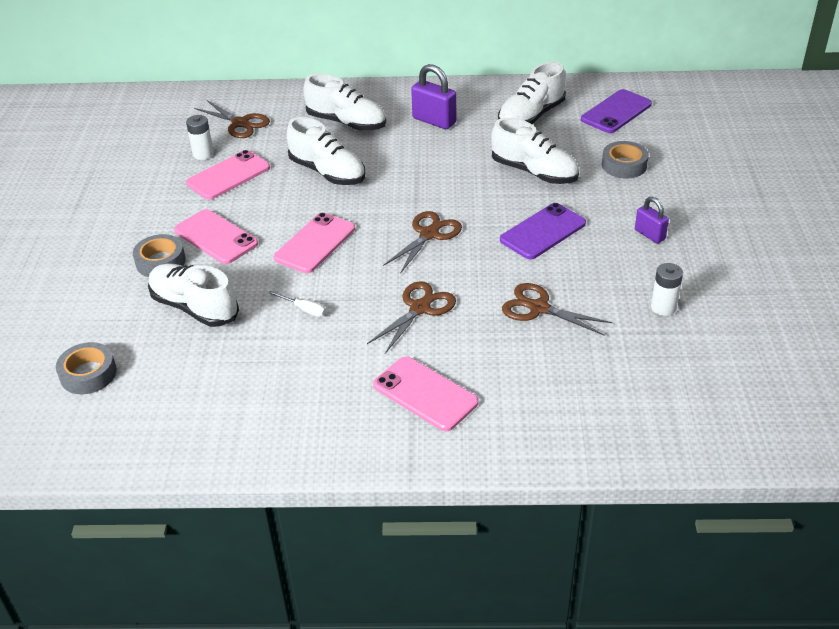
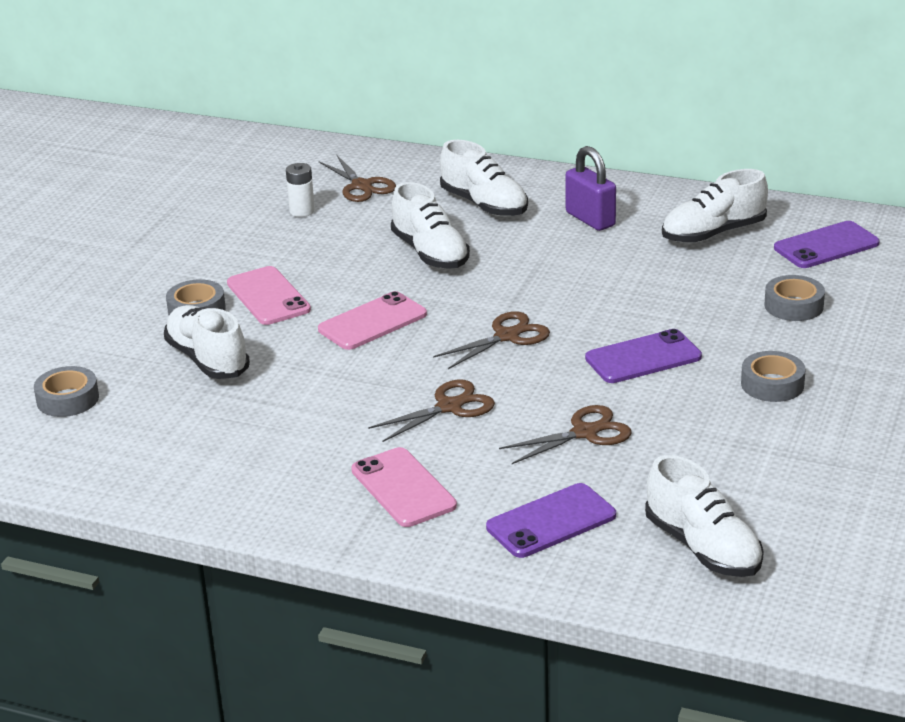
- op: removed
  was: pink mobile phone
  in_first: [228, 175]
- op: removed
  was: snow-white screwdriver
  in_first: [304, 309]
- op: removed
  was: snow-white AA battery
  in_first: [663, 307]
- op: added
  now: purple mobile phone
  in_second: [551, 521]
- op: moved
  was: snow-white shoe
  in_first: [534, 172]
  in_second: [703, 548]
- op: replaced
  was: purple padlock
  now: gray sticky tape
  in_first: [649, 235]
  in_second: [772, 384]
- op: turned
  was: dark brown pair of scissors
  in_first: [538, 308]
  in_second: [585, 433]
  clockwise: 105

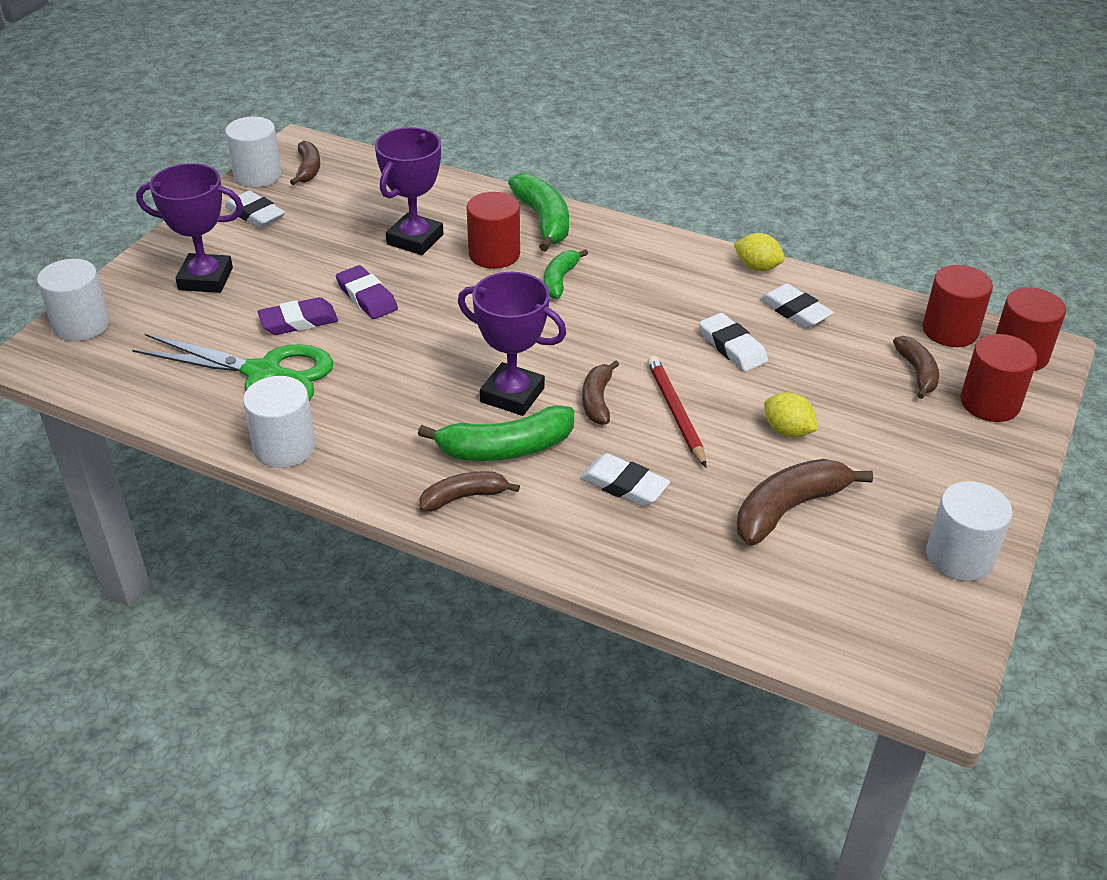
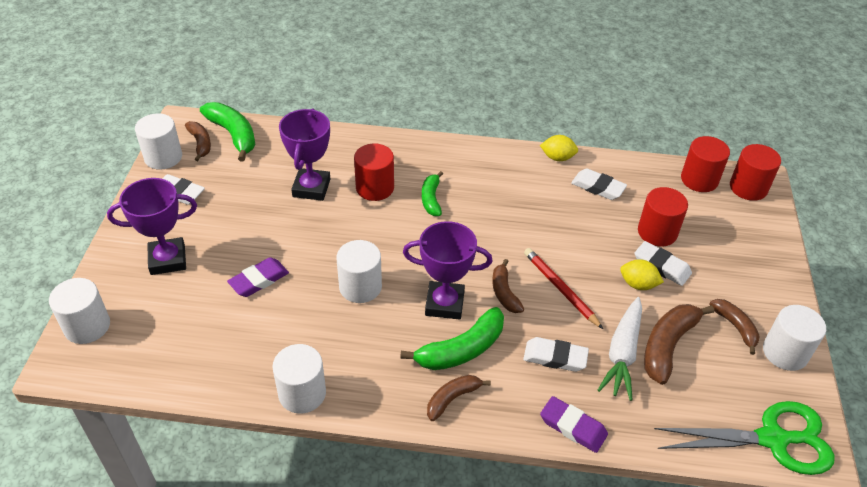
- op: added
  now: snow-white cylinder
  in_second: [360, 287]
- op: added
  now: snow-white root vegetable
  in_second: [622, 353]
- op: moved
  was: emerald pair of scissors
  in_first: [264, 374]
  in_second: [772, 439]
- op: moved
  was: purple pencil eraser
  in_first: [367, 297]
  in_second: [573, 427]
- op: moved
  was: emerald banana fruit
  in_first: [543, 221]
  in_second: [233, 135]
- op: moved
  was: snow-white pencil eraser
  in_first: [732, 347]
  in_second: [662, 266]
- op: moved
  was: dark brown banana fruit
  in_first: [917, 372]
  in_second: [735, 327]
- op: moved
  was: red cylinder
  in_first: [989, 403]
  in_second: [657, 232]

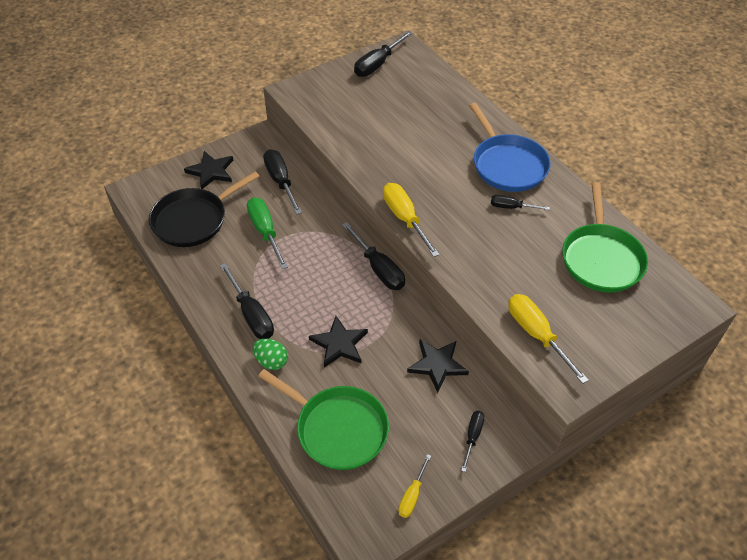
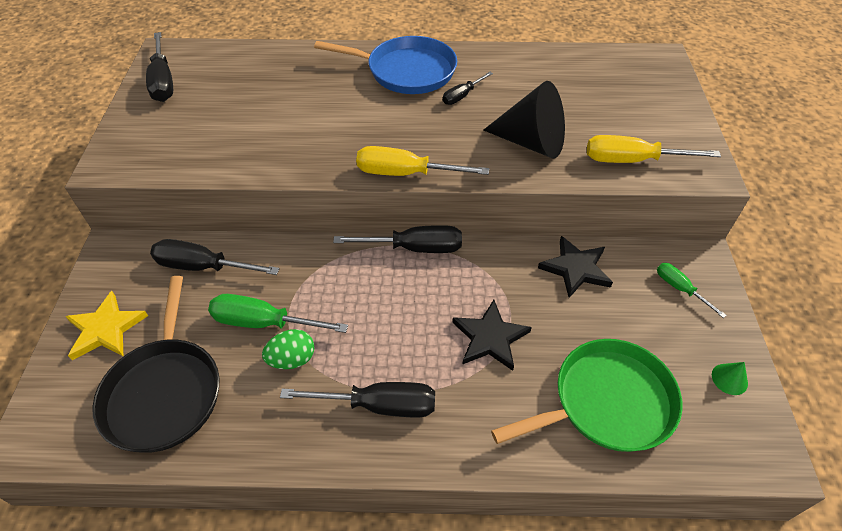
- op: removed
  was: emerald frying pan
  in_first: [601, 259]
- op: added
  now: jet-black cone
  in_second: [531, 142]
- op: moved
  was: emerald egg
  in_first: [271, 361]
  in_second: [292, 359]
- op: replaced
  was: yellow screwdriver
  now: emerald cone
  in_first: [412, 496]
  in_second: [729, 379]
- op: recoloured
  was: jet-black star shape
  now: yellow star shape
  in_first: [211, 171]
  in_second: [105, 329]
- op: recoloured
  was: jet-black screwdriver
  now: emerald screwdriver
  in_first: [473, 436]
  in_second: [679, 288]

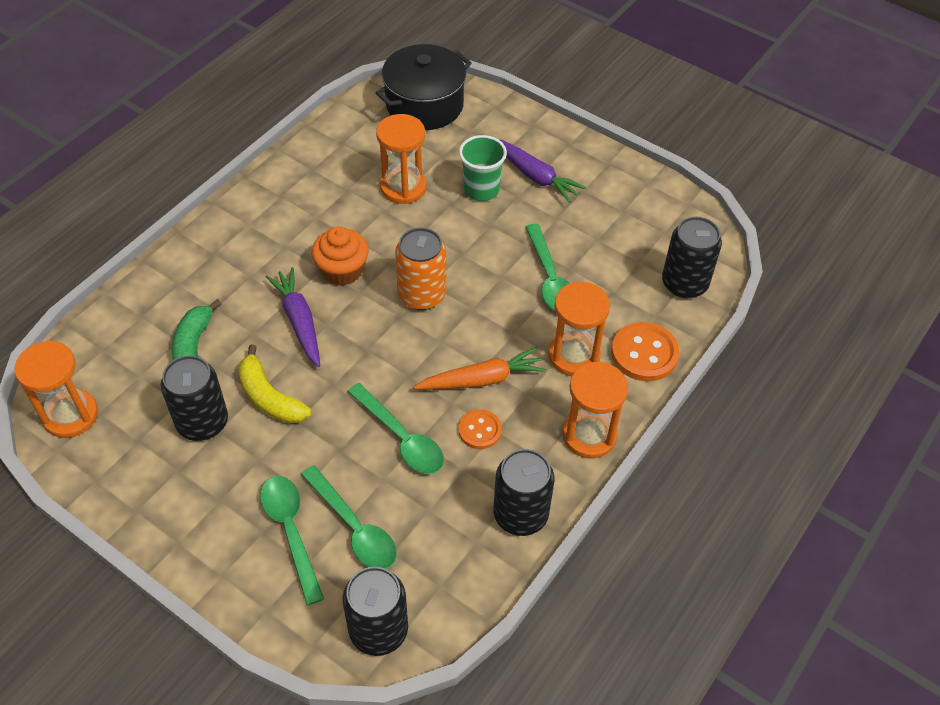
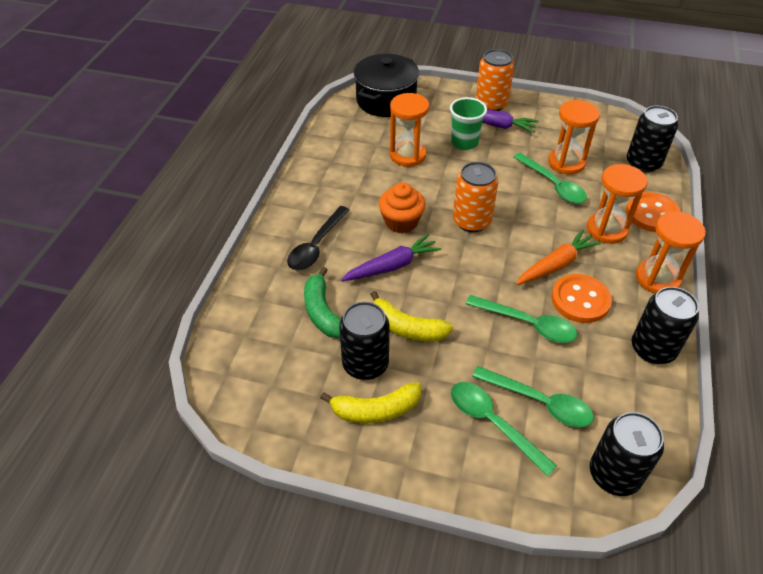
- op: added
  now: jet-black tablespoon
  in_second: [316, 246]
- op: added
  now: yellow banana fruit
  in_second: [376, 410]
- op: added
  now: orange tin
  in_second: [491, 104]
- op: moved
  was: orange sandglass
  in_first: [70, 415]
  in_second: [566, 163]
- op: turned
  was: purple root vegetable
  in_first: [299, 321]
  in_second: [392, 266]
  clockwise: 105
- op: resized
  was: orange button
  in_first: [480, 430]
  in_second: [580, 300]
  ratio: 1.63

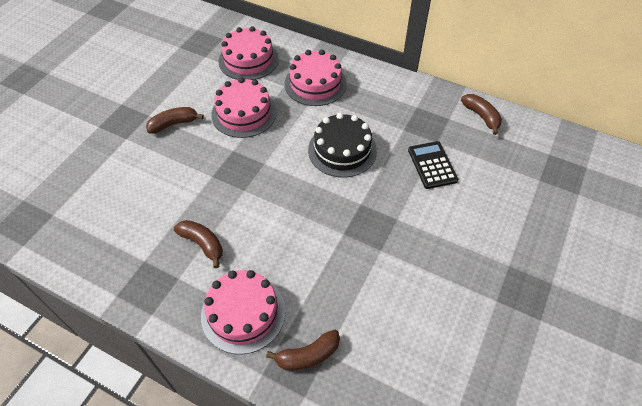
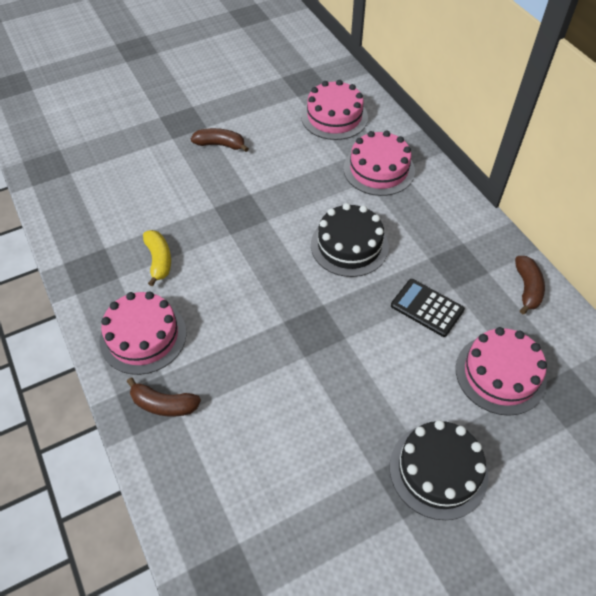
- op: added
  now: jet-black gateau
  in_second: [438, 470]
- op: moved
  was: pink gateau
  in_first: [244, 113]
  in_second: [500, 374]
- op: recoloured
  was: dark brown banana fruit
  now: yellow banana fruit
  in_first: [202, 244]
  in_second: [159, 260]
- op: turned
  was: jet-black calculator
  in_first: [432, 165]
  in_second: [427, 308]
  clockwise: -75

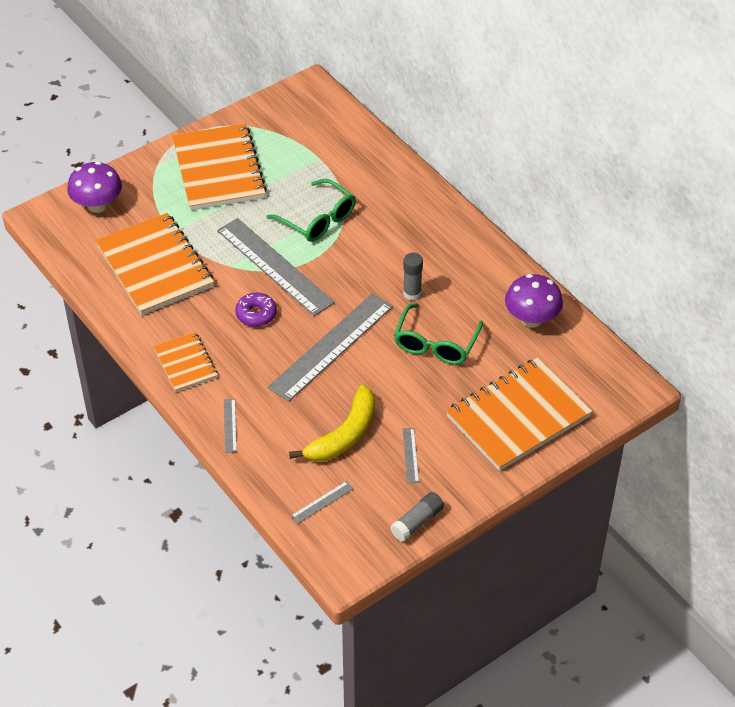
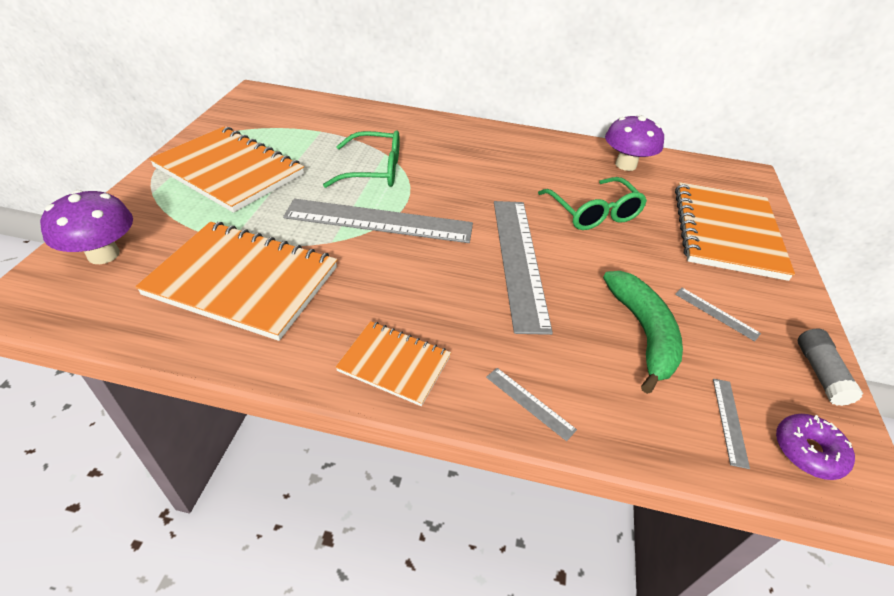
- op: removed
  was: gray stick of glue
  in_first: [412, 293]
- op: moved
  was: purple donut
  in_first: [256, 314]
  in_second: [807, 451]
- op: recoloured
  was: yellow banana fruit
  now: emerald banana fruit
  in_first: [344, 435]
  in_second: [643, 333]

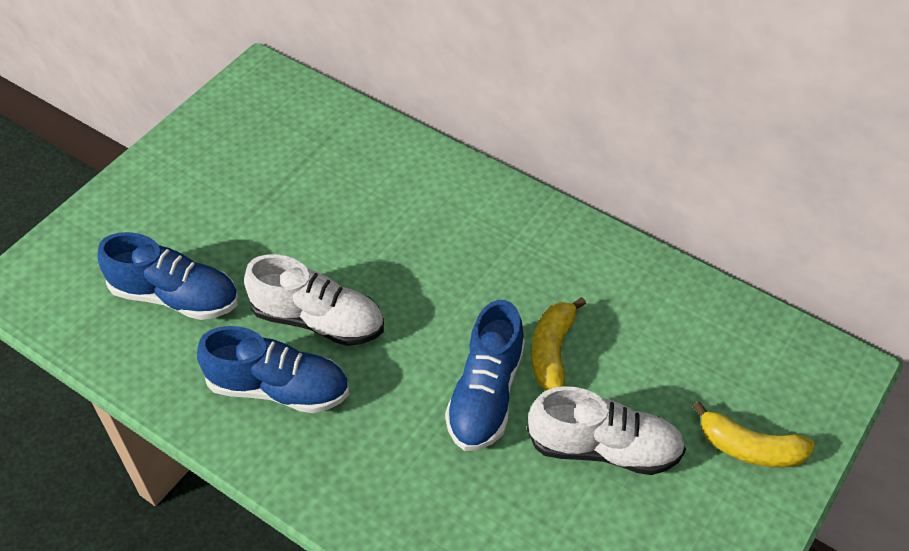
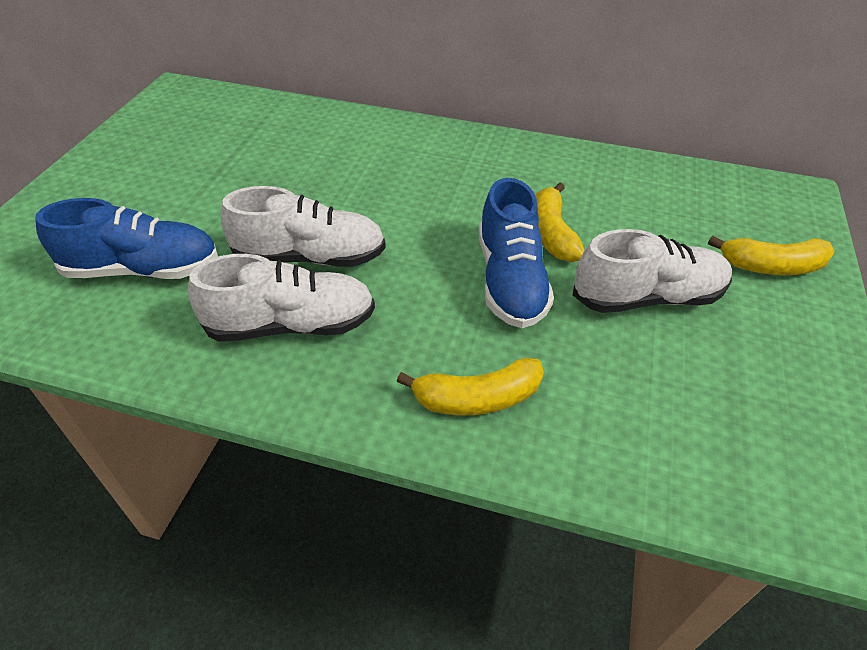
- op: added
  now: yellow banana fruit
  in_second: [477, 398]
- op: recoloured
  was: cobalt shoe
  now: snow-white shoe
  in_first: [278, 388]
  in_second: [291, 325]

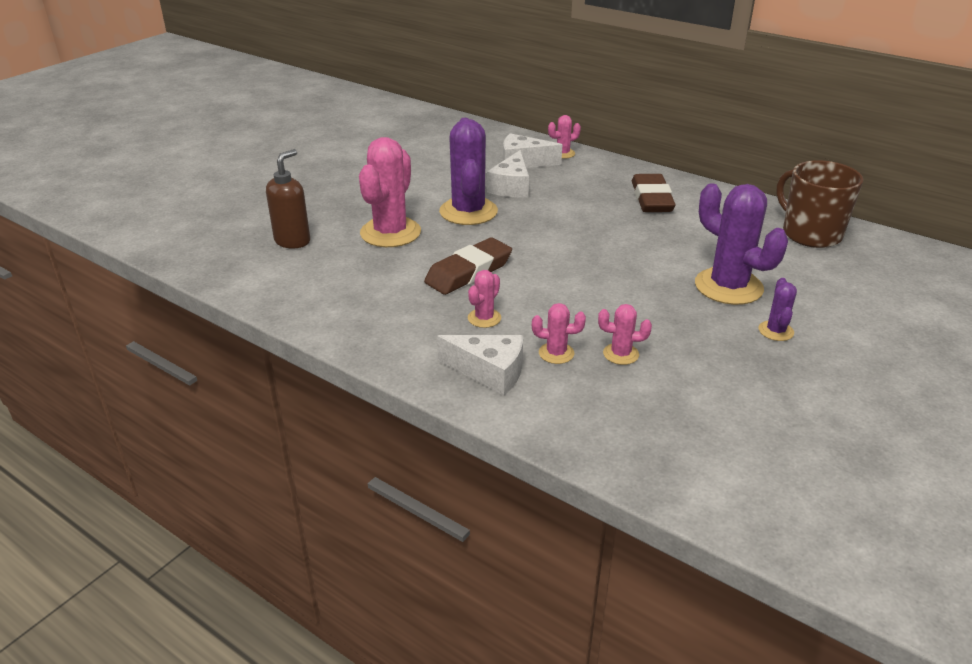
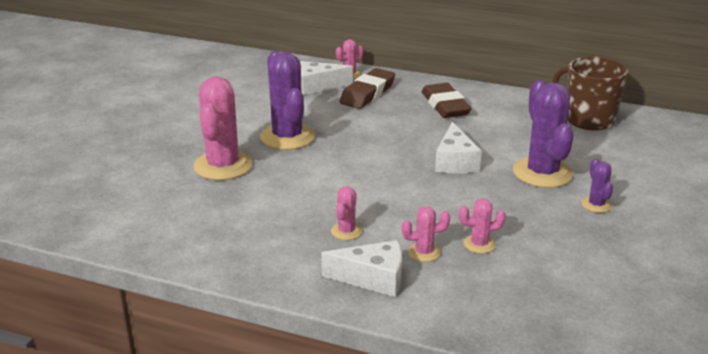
- op: removed
  was: dark brown pump bottle
  in_first: [293, 241]
- op: moved
  was: dark brown pencil eraser
  in_first: [468, 272]
  in_second: [367, 93]
- op: moved
  was: snow-white piece of cheese
  in_first: [511, 187]
  in_second: [455, 162]
- op: turned
  was: purple cactus
  in_first: [728, 287]
  in_second: [542, 173]
  clockwise: 45

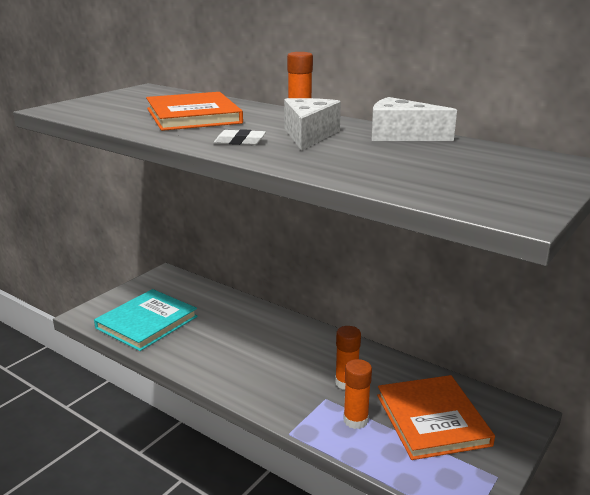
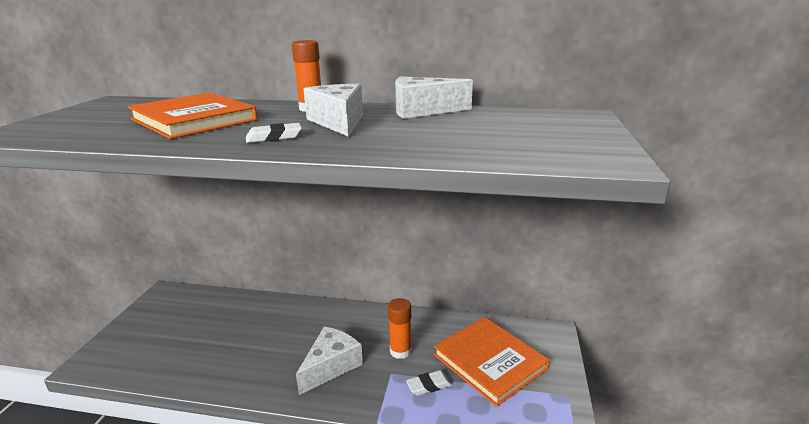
- op: removed
  was: turquoise hardback
  in_first: [147, 322]
- op: added
  now: snow-white piece of cheese
  in_second: [331, 366]
- op: replaced
  was: orange stick of glue
  now: snow-white pencil eraser
  in_first: [355, 420]
  in_second: [429, 385]

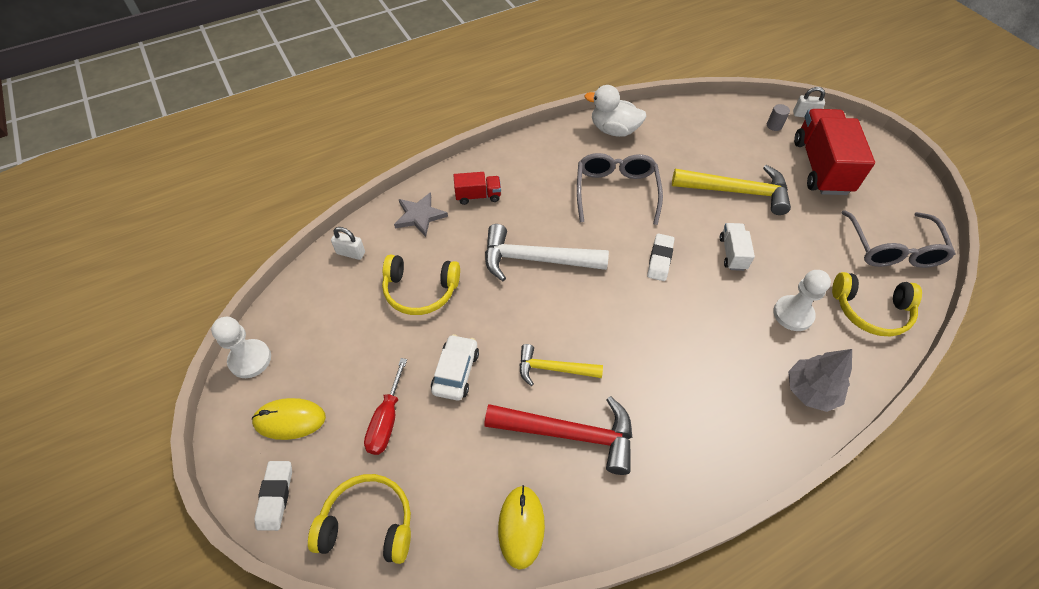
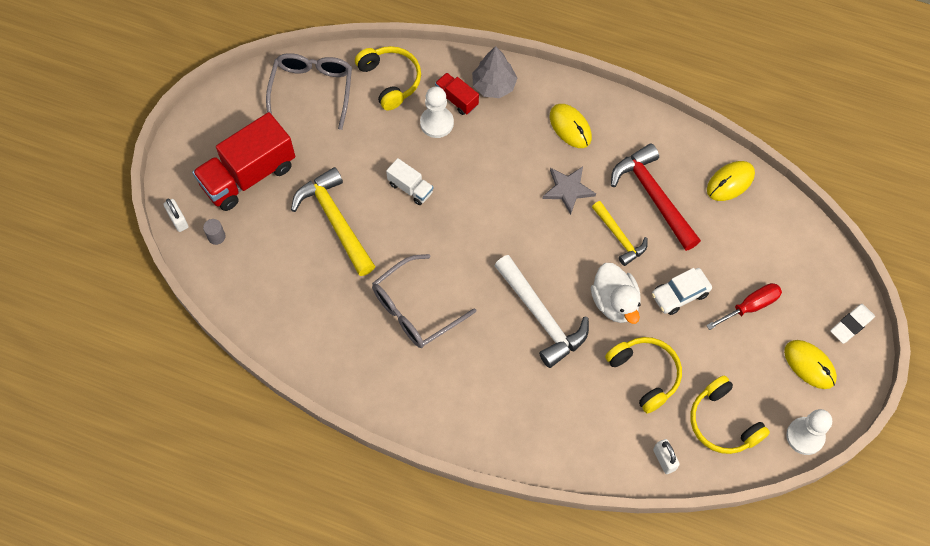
- op: removed
  was: snow-white pencil eraser
  in_first: [660, 259]
- op: added
  now: yellow mouse
  in_second: [570, 127]
- op: moved
  was: yellow over-ear headphones
  in_first: [368, 524]
  in_second: [723, 422]
- op: moved
  was: gray star shape
  in_first: [420, 216]
  in_second: [568, 189]
- op: moved
  was: red toy truck
  in_first: [478, 196]
  in_second: [456, 99]
- op: moved
  was: snow-white duck
  in_first: [614, 130]
  in_second: [614, 302]
- op: turned
  was: snow-white toy truck
  in_first: [732, 253]
  in_second: [410, 188]
  clockwise: -105
- op: turned
  was: gray spectacles
  in_first: [892, 249]
  in_second: [312, 90]
  clockwise: -45

